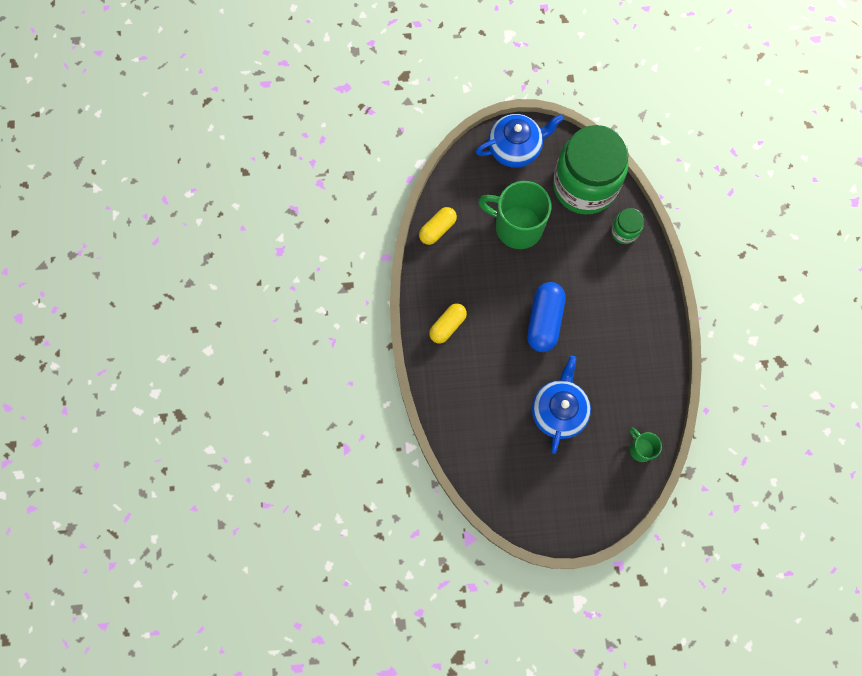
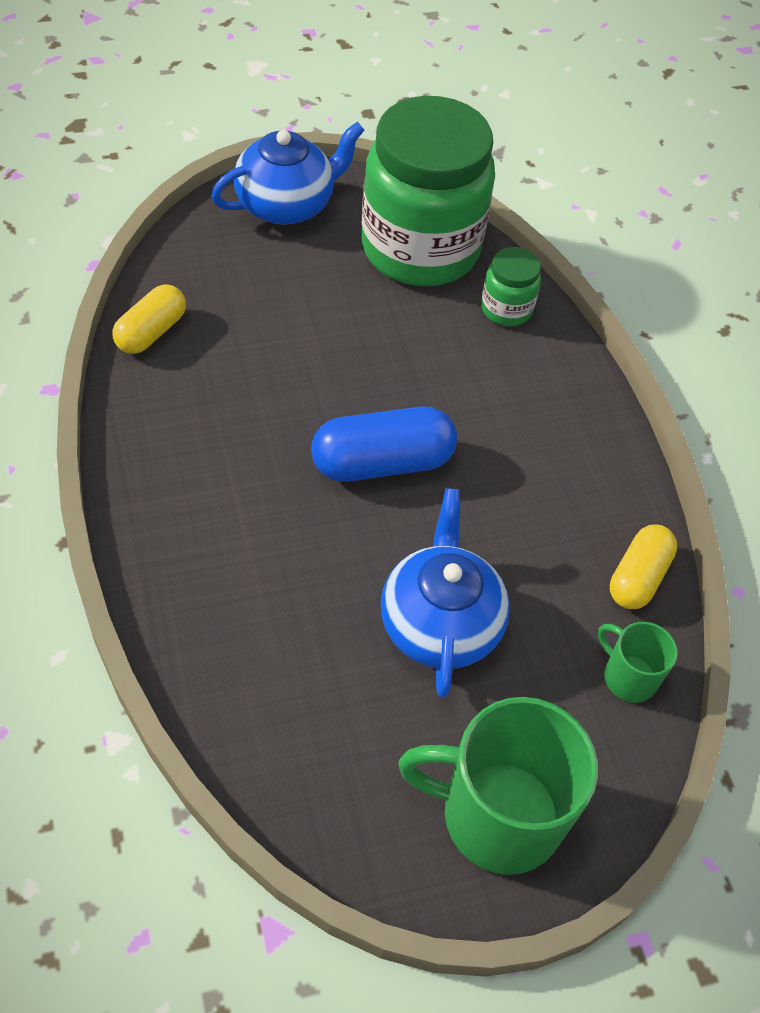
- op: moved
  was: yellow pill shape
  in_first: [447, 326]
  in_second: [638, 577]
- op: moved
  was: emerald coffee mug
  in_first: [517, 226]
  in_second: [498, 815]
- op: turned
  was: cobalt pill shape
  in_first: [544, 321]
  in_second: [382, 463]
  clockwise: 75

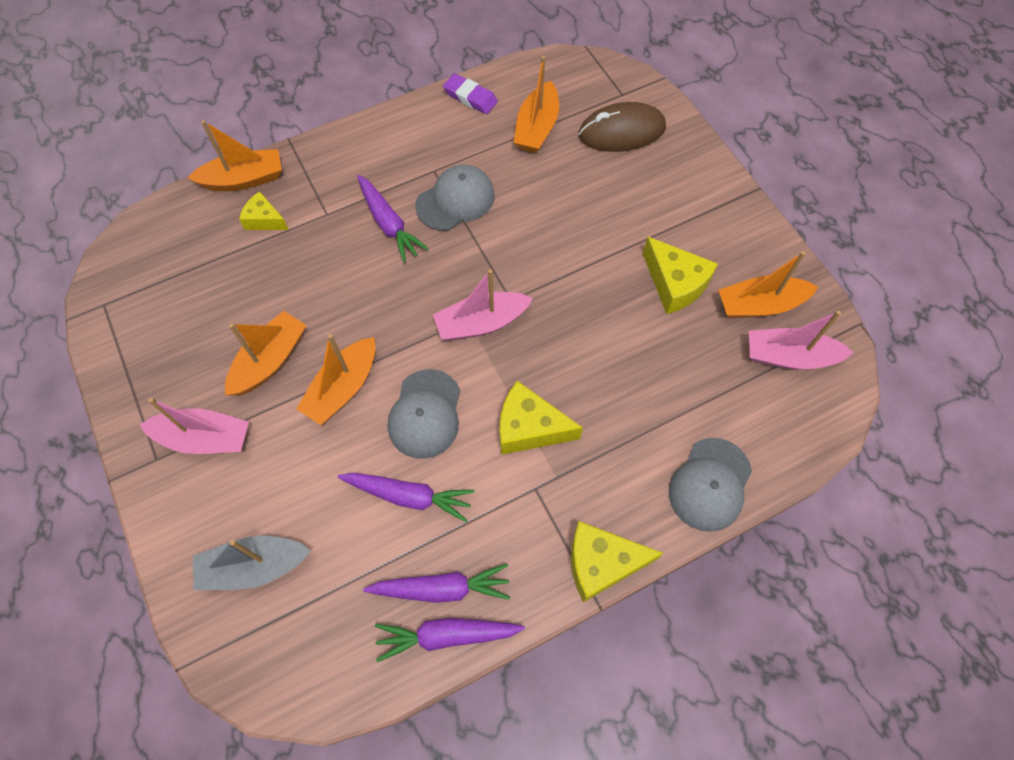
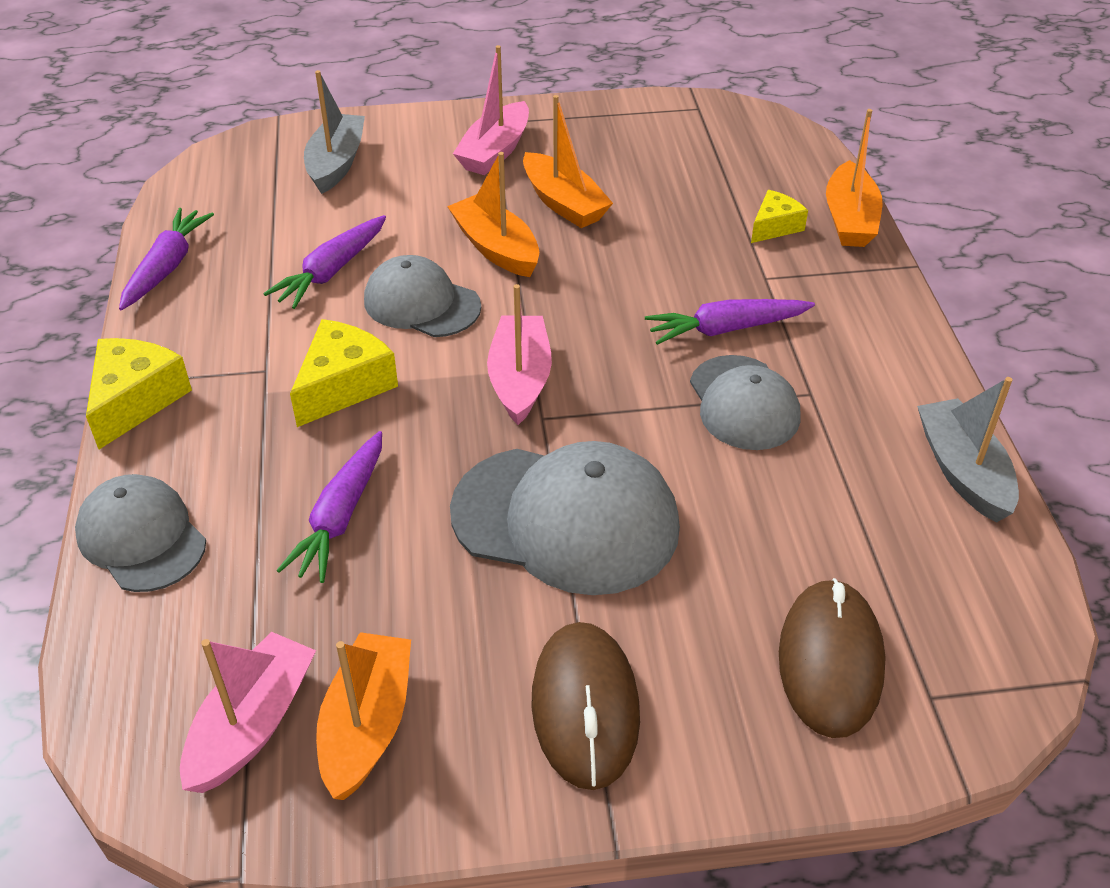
- op: removed
  was: orange sailboat
  in_first: [537, 128]
- op: removed
  was: yellow piece of cheese
  in_first: [674, 284]
- op: added
  now: gray cap
  in_second: [566, 519]
- op: added
  now: dark brown mouse
  in_second: [585, 707]
- op: moved
  was: purple root vegetable
  in_first: [442, 588]
  in_second: [340, 517]
- op: replaced
  was: purple pencil eraser
  now: gray sailboat
  in_first: [470, 97]
  in_second: [962, 471]

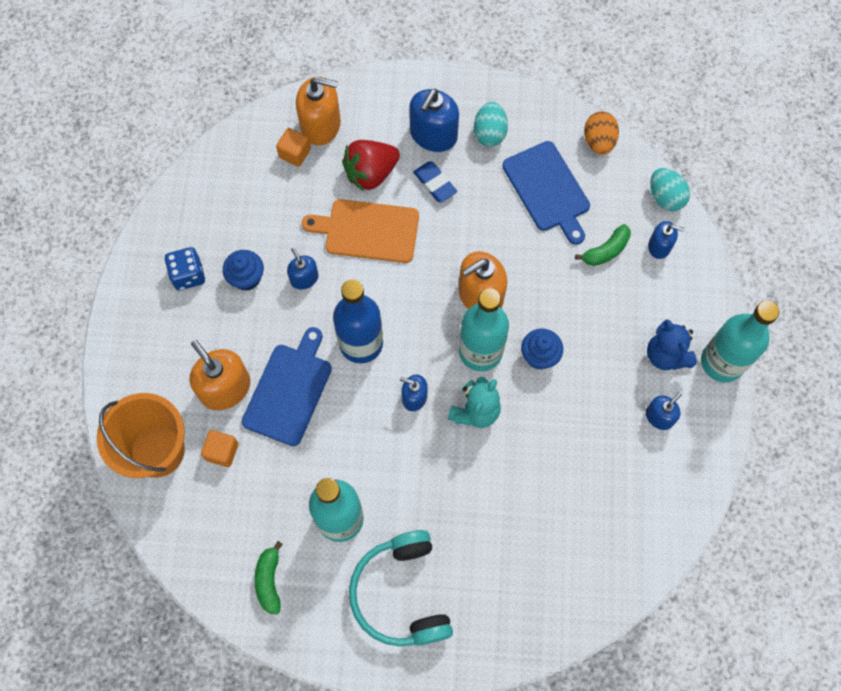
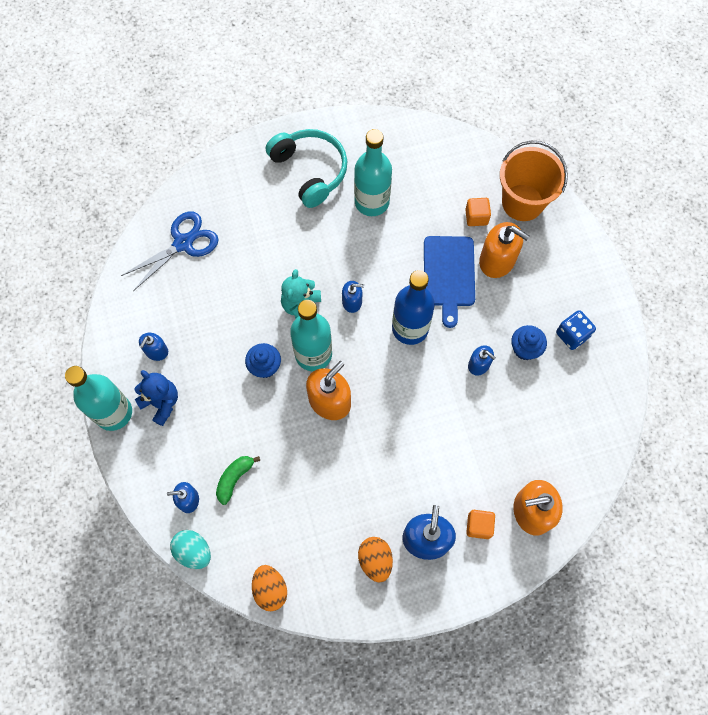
- op: removed
  was: emerald banana fruit
  in_first: [269, 581]
- op: removed
  was: orange bread board
  in_first: [367, 231]
- op: removed
  was: red berry
  in_first: [371, 173]
- op: removed
  was: cobalt pencil eraser
  in_first: [435, 184]
- op: removed
  was: cobalt bread board
  in_first: [548, 190]
- op: added
  now: cobalt pair of scissors
  in_second: [183, 243]
- op: moved
  was: orange cube
  in_first: [295, 153]
  in_second: [479, 526]
- op: recoloured
  was: turquoise egg
  now: orange egg
  in_first: [489, 133]
  in_second: [375, 560]

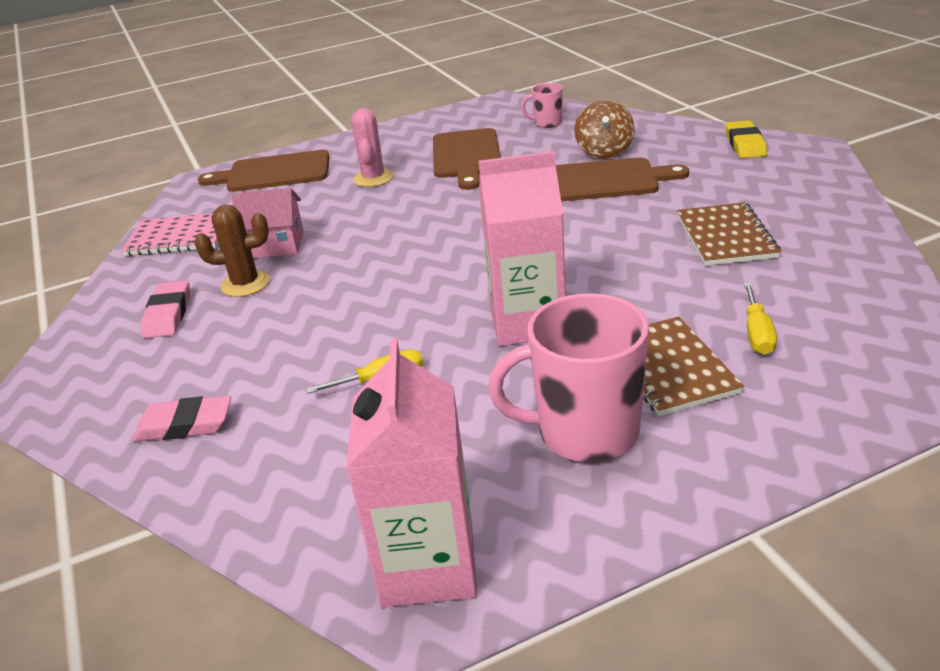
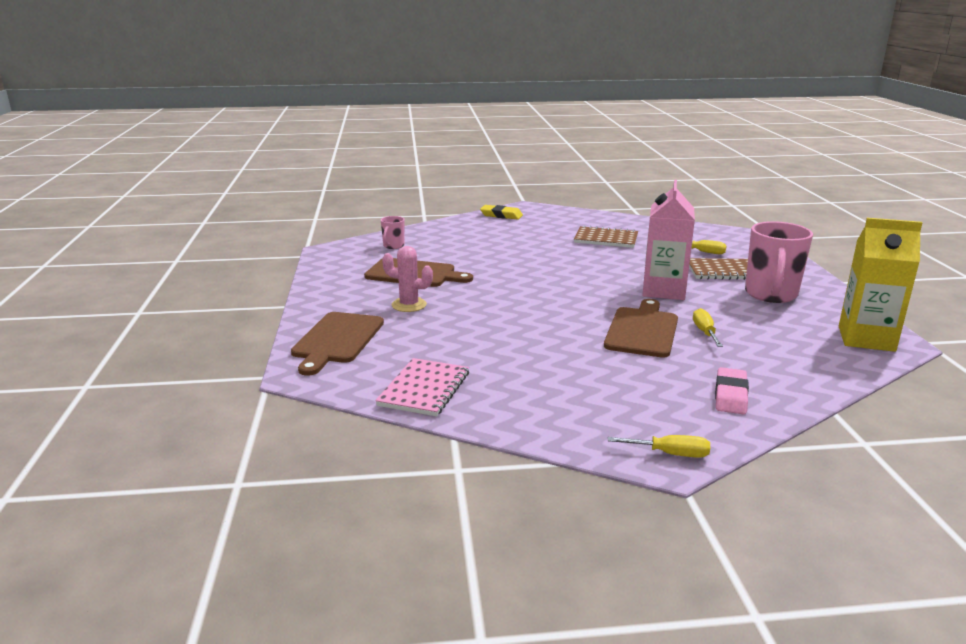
- op: removed
  was: pink pencil eraser
  in_first: [168, 314]
- op: removed
  was: dark brown cactus
  in_first: [245, 284]
- op: removed
  was: pink toy house
  in_first: [275, 245]
- op: removed
  was: dark brown whirligig
  in_first: [604, 151]
- op: added
  now: yellow screwdriver
  in_second: [670, 454]
- op: moved
  was: dark brown bread board
  in_first: [605, 180]
  in_second: [642, 330]
- op: recoloured
  was: pink juice carton
  now: yellow juice carton
  in_first: [428, 565]
  in_second: [866, 339]

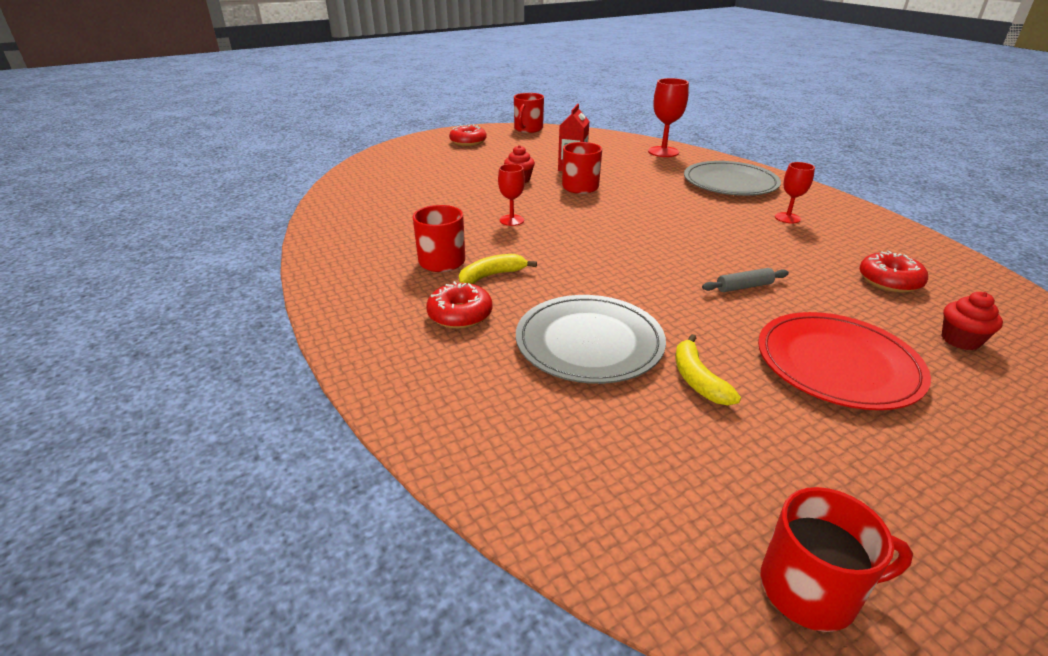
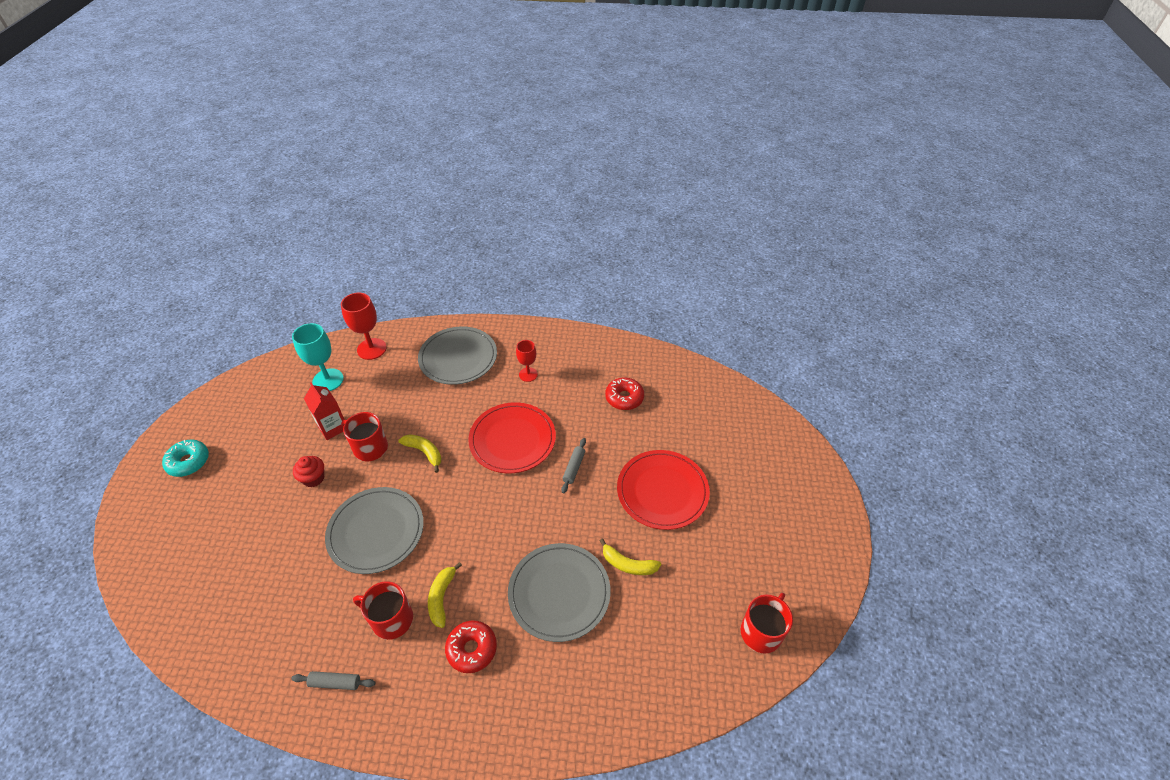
- op: removed
  was: red coffee mug
  in_first: [528, 129]
- op: removed
  was: red muffin
  in_first: [960, 340]
- op: added
  now: gray dough roller
  in_second: [335, 683]
- op: added
  now: turquoise wine glass
  in_second: [328, 380]
- op: added
  now: yellow banana fruit
  in_second: [424, 452]
- op: added
  now: red dinner plate
  in_second: [512, 439]
- op: replaced
  was: red wine glass
  now: gray dinner plate
  in_first: [511, 220]
  in_second: [376, 531]
- op: recoloured
  was: red donut
  now: turquoise donut
  in_first: [468, 142]
  in_second: [188, 462]

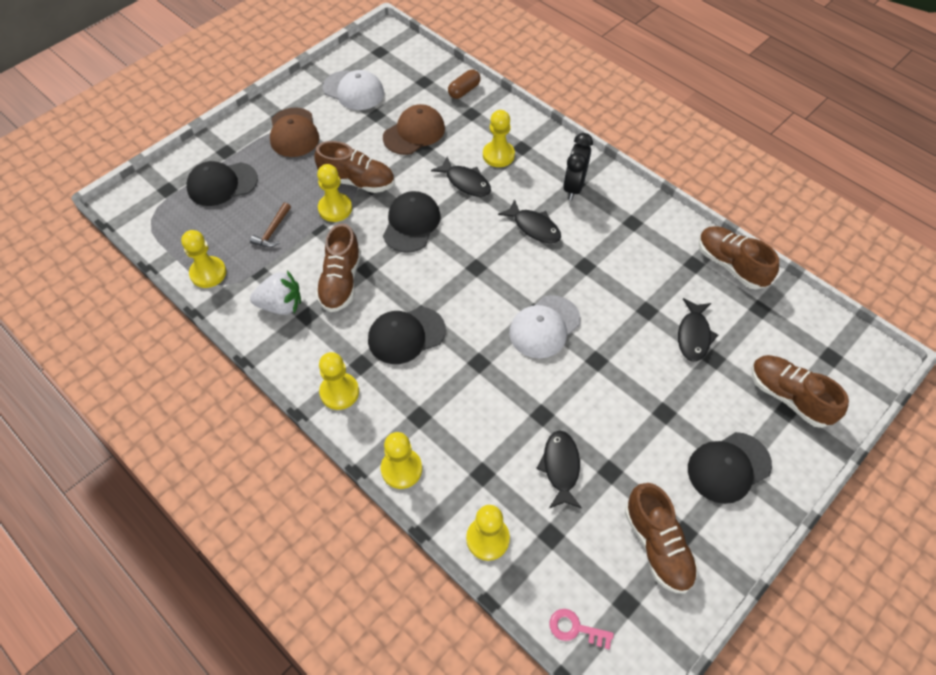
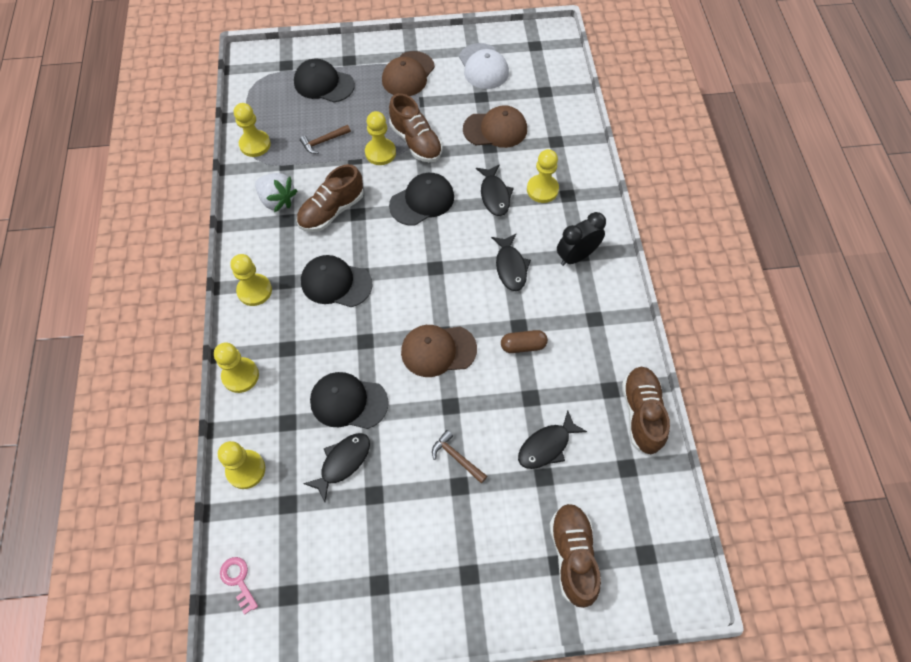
- op: removed
  was: dark brown shoe
  in_first: [657, 545]
- op: added
  now: dark brown hammer
  in_second: [456, 457]
- op: moved
  was: dark brown pill shape
  in_first: [464, 91]
  in_second: [523, 346]
- op: moved
  was: jet-black cap
  in_first: [728, 467]
  in_second: [348, 402]
- op: recoloured
  was: snow-white cap
  now: dark brown cap
  in_first: [544, 327]
  in_second: [438, 350]

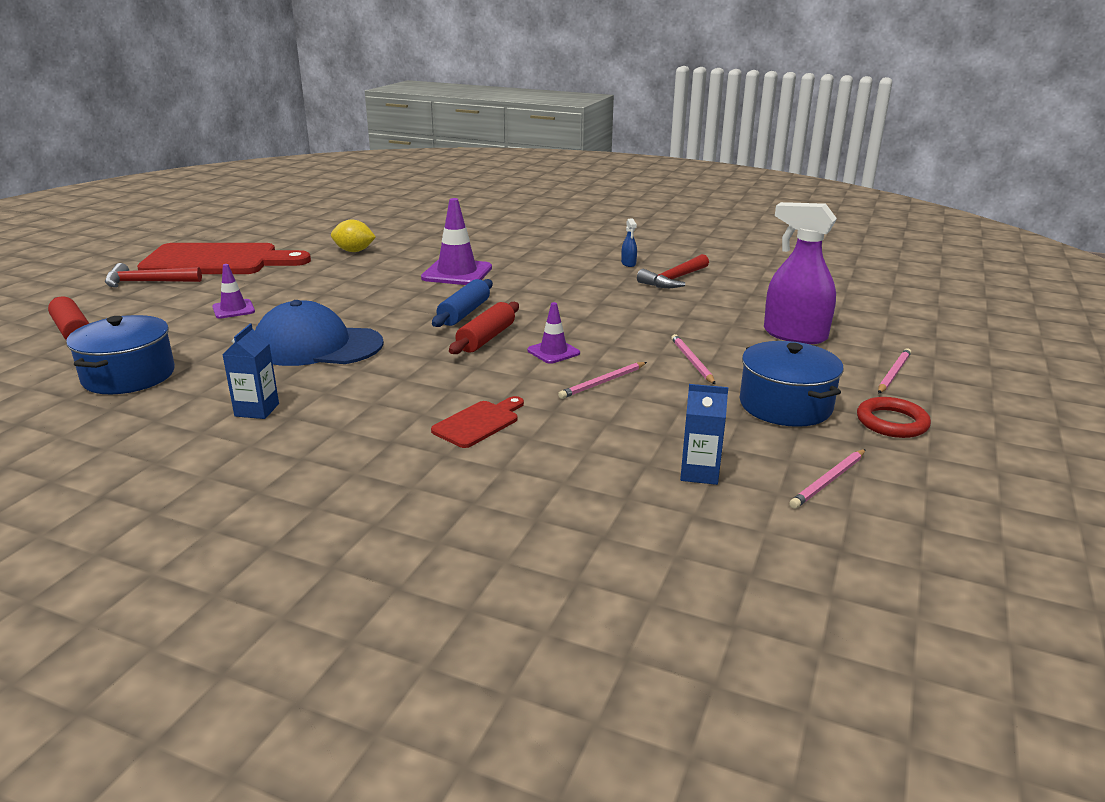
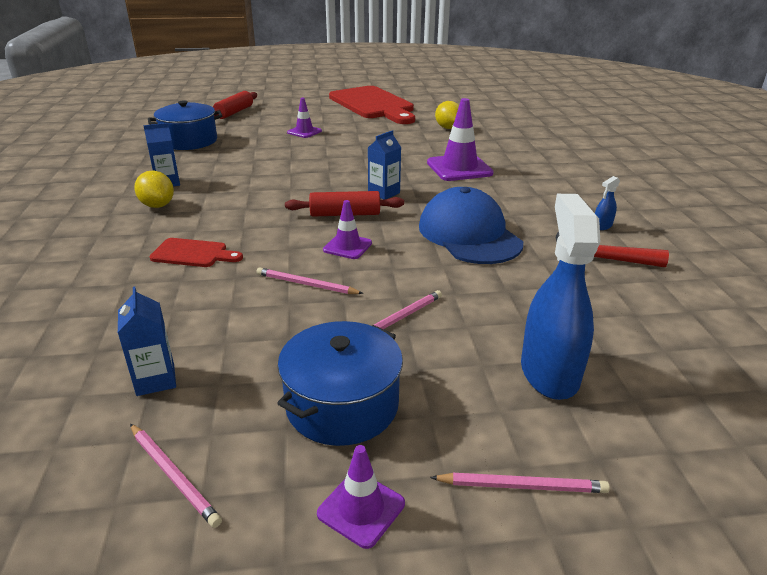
- op: removed
  was: red hammer
  in_first: [148, 282]
- op: added
  now: yellow lemon
  in_second: [157, 205]
- op: moved
  was: cobalt cap
  in_first: [317, 346]
  in_second: [469, 234]
- op: replaced
  was: cobalt dough roller
  now: cobalt juice carton
  in_first: [464, 313]
  in_second: [384, 193]
- op: replaced
  was: red torus
  now: purple safety cone
  in_first: [892, 422]
  in_second: [361, 509]
- op: recoloured
  was: purple sprayer
  now: cobalt sprayer
  in_first: [794, 335]
  in_second: [549, 372]
- op: turned
  was: pink pencil
  in_first: [828, 481]
  in_second: [173, 475]
  clockwise: -150

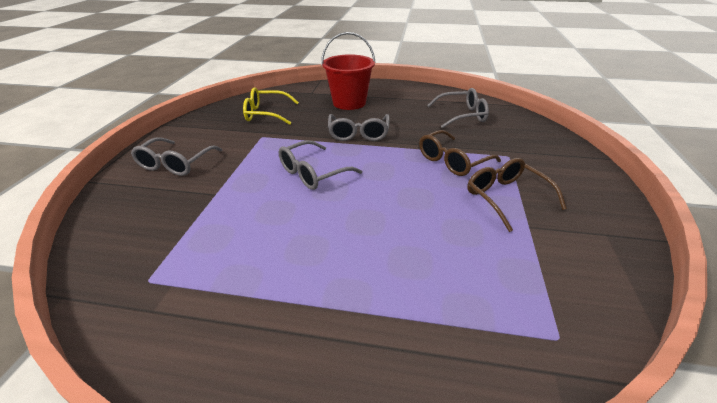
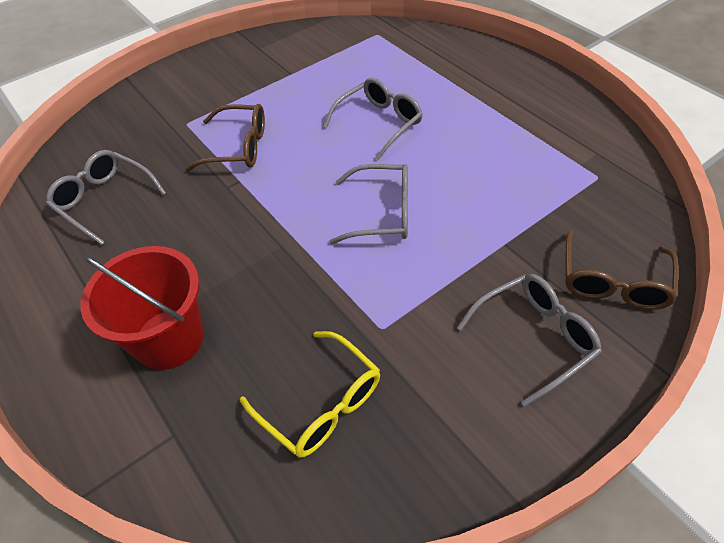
- op: moved
  was: gray spectacles
  in_first: [358, 134]
  in_second: [379, 123]
- op: moved
  was: dark brown spectacles
  in_first: [506, 197]
  in_second: [613, 282]

